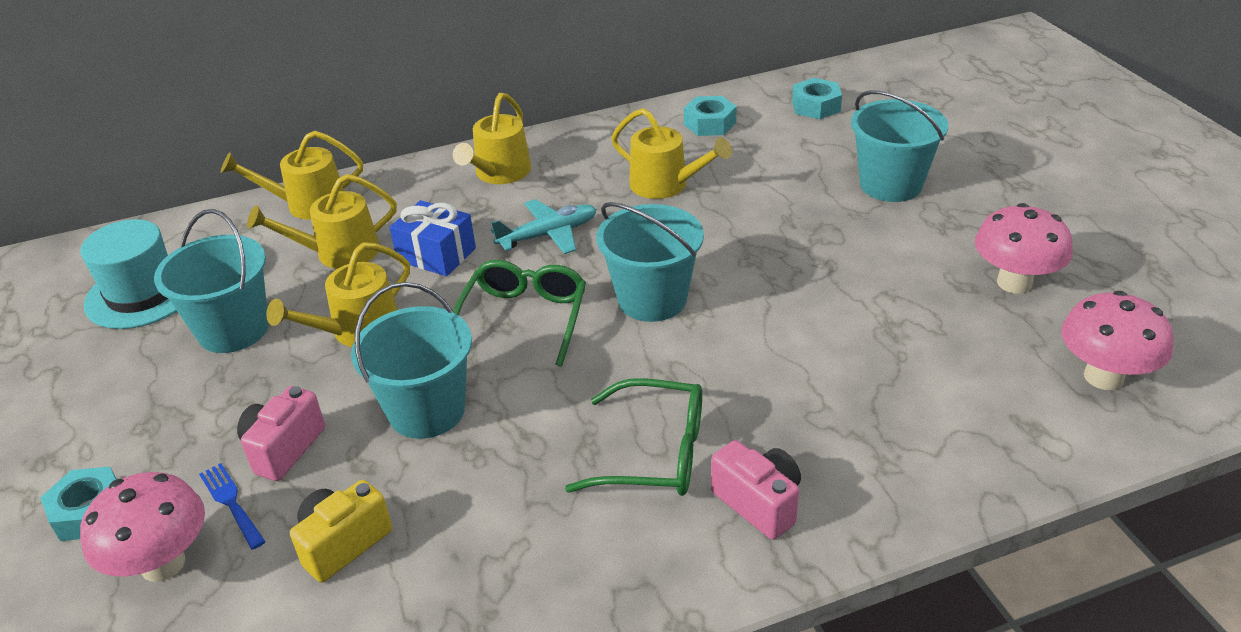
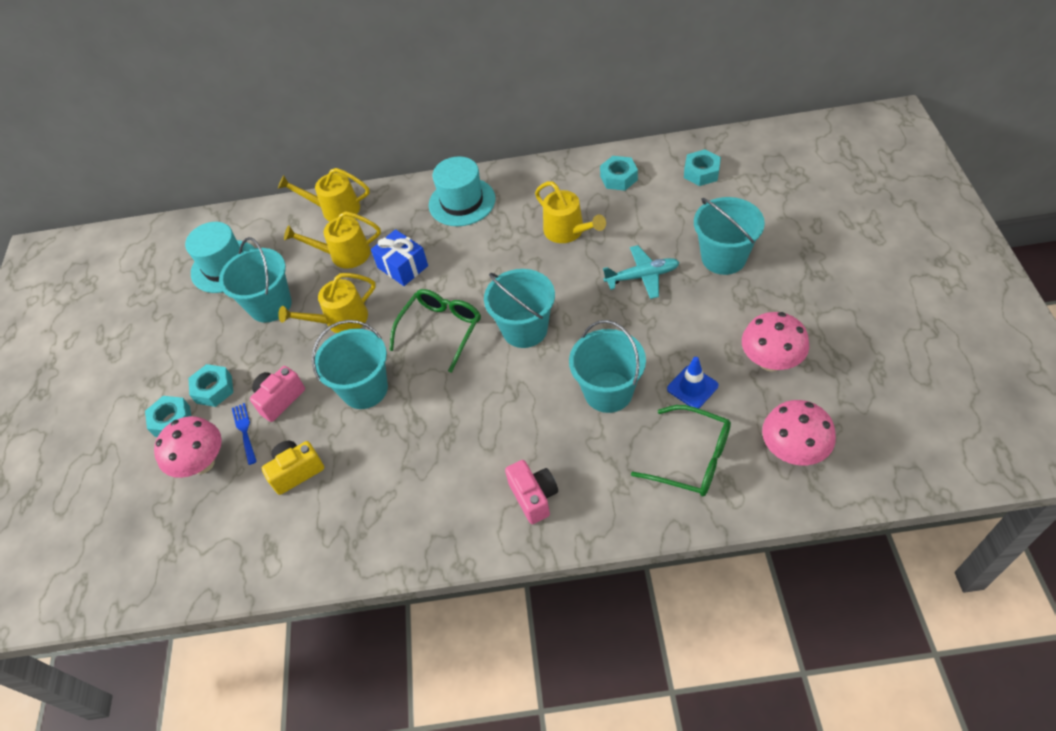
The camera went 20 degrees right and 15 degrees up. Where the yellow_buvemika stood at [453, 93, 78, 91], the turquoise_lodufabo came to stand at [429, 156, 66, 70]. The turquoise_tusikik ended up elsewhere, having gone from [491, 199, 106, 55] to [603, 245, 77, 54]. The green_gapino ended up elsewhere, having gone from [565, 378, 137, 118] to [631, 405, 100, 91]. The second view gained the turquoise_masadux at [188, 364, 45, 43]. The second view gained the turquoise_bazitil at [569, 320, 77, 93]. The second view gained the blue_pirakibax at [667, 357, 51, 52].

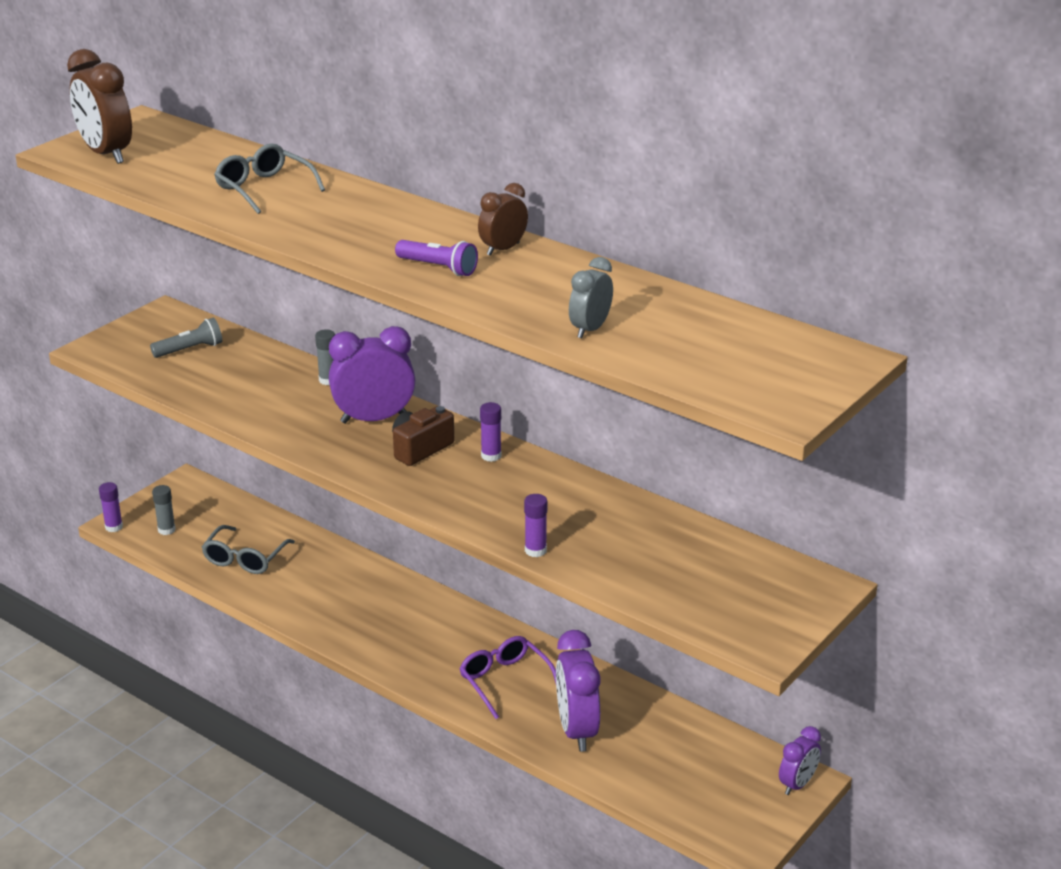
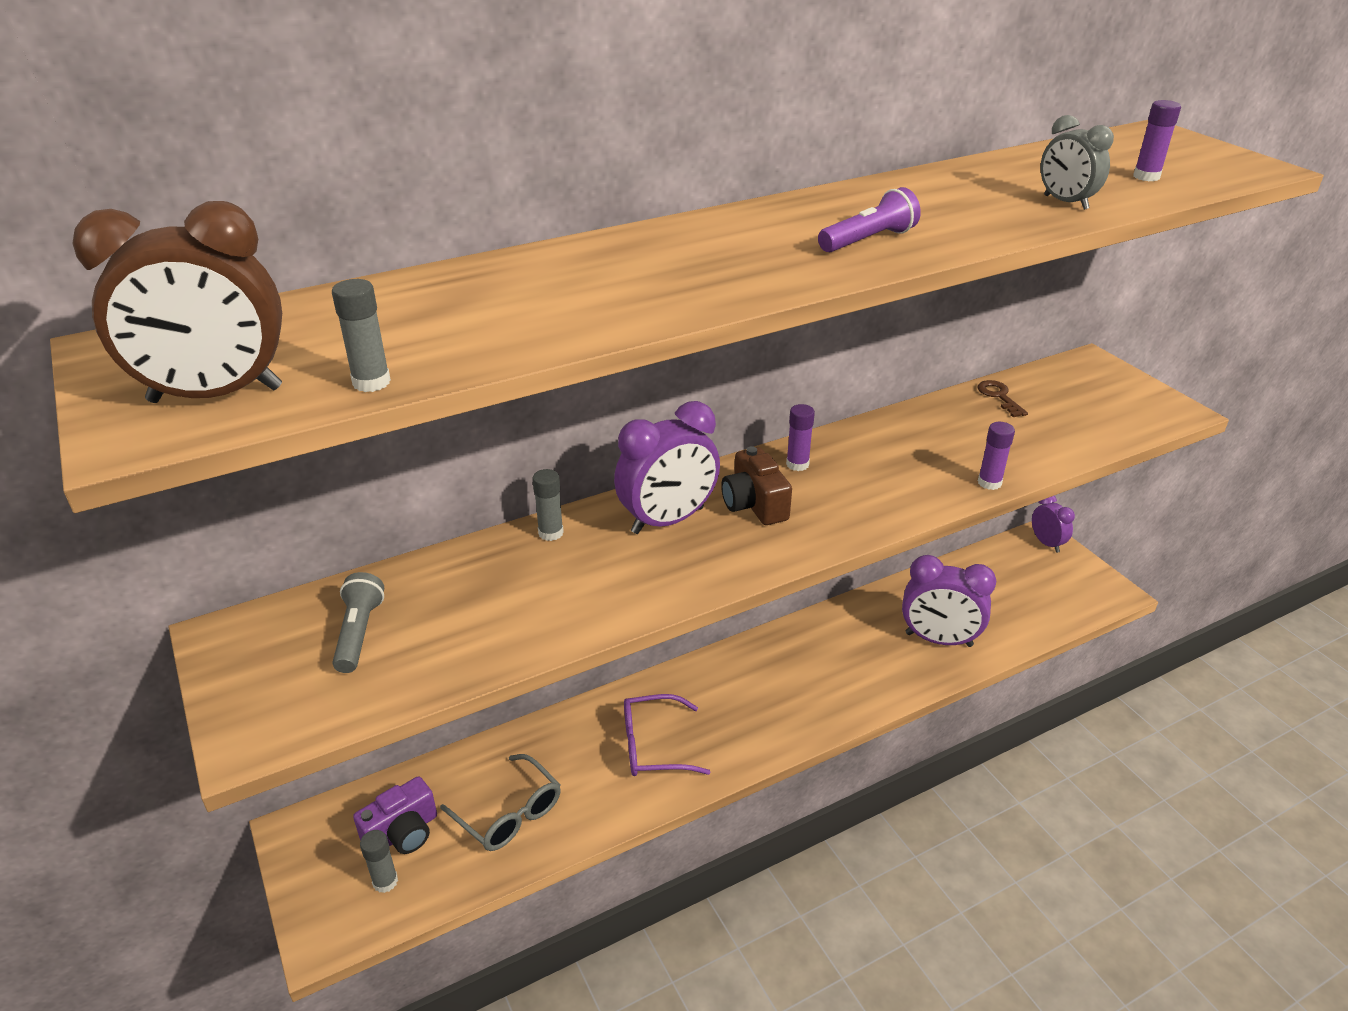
The camera went 65 degrees left and 5 degrees up. The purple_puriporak ended up elsewhere, having gone from [99, 482, 24, 50] to [1133, 100, 48, 81]. The second view lost the grey_gapino at [214, 143, 111, 71]. The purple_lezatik at [329, 326, 86, 98] ended up facing another way, 135 degrees counterclockwise from before. The purple_gapino ended up elsewhere, having gone from [460, 636, 96, 83] to [624, 694, 86, 82]. The second view lost the brown_lezatik at [478, 183, 50, 73]. The second view gained the grey_puriporak at [332, 279, 59, 113]. The second view gained the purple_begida at [353, 776, 84, 78]. The second view gained the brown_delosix at [977, 380, 51, 37].

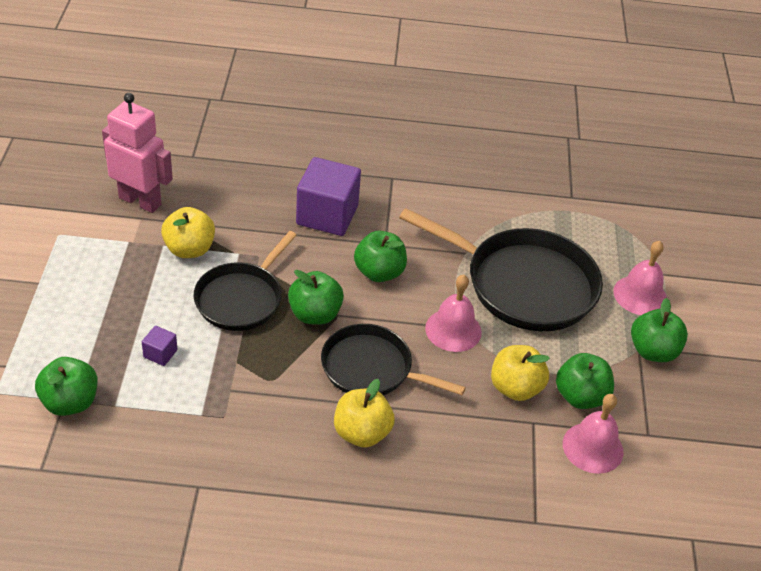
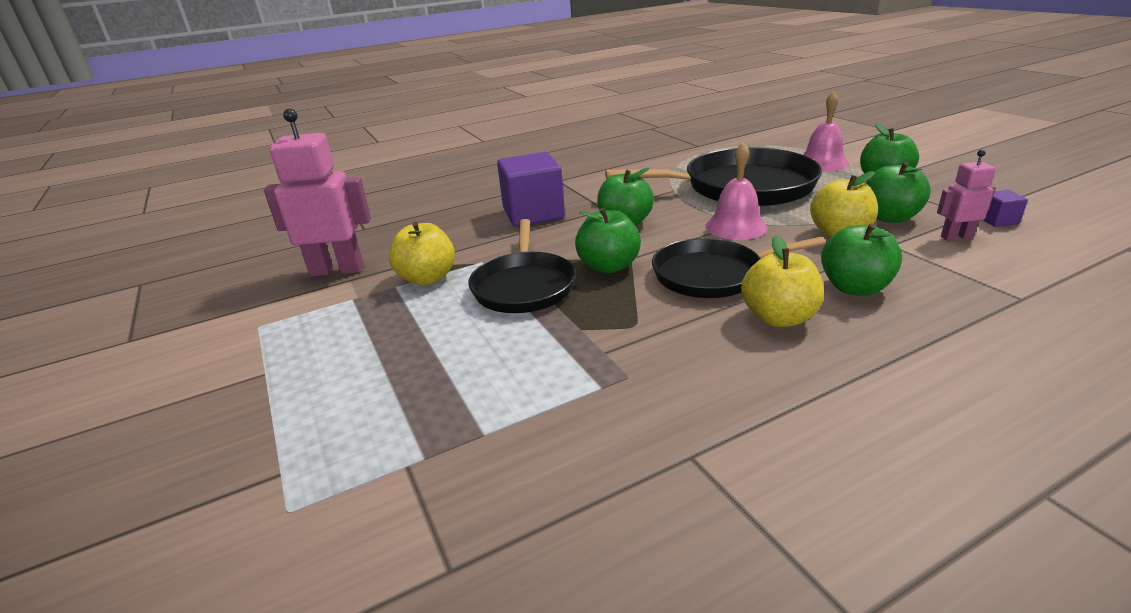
The camera went 25 degrees left and 15 degrees down. The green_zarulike ended up elsewhere, having gone from [35, 357, 63, 59] to [821, 224, 81, 72]. The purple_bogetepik ended up elsewhere, having gone from [142, 326, 35, 40] to [983, 190, 45, 37]. Where the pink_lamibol stood at [563, 394, 61, 80], the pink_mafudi came to stand at [937, 150, 59, 91].

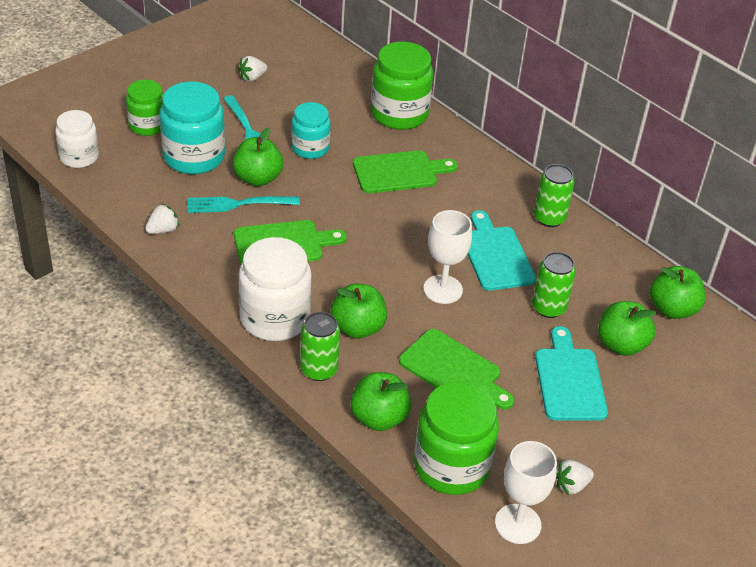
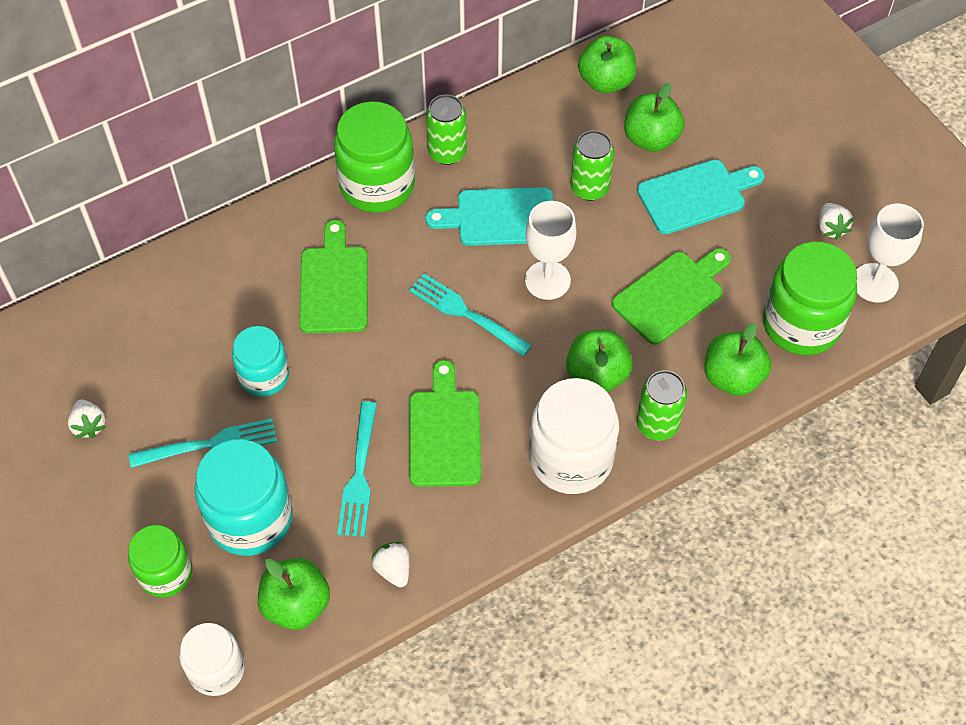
The camera went 75 degrees left and 15 degrees up. The green_zarulike ended up elsewhere, having gone from [232, 128, 51, 58] to [258, 558, 72, 72]. The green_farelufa ended up elsewhere, having gone from [371, 42, 62, 88] to [334, 101, 81, 112]. The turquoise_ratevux at [535, 326, 73, 95] ended up facing another way, 150 degrees clockwise from before. The second view gained the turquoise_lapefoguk at [409, 274, 123, 82].

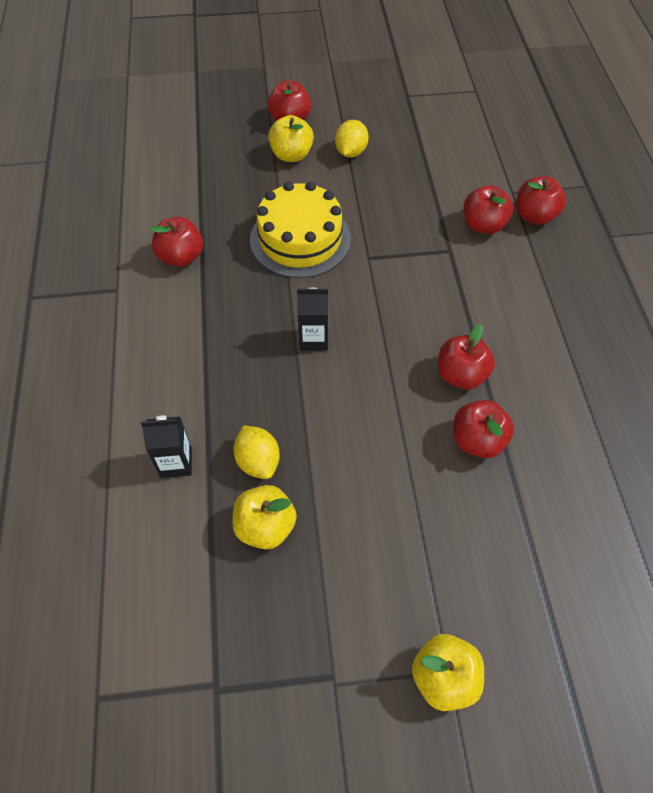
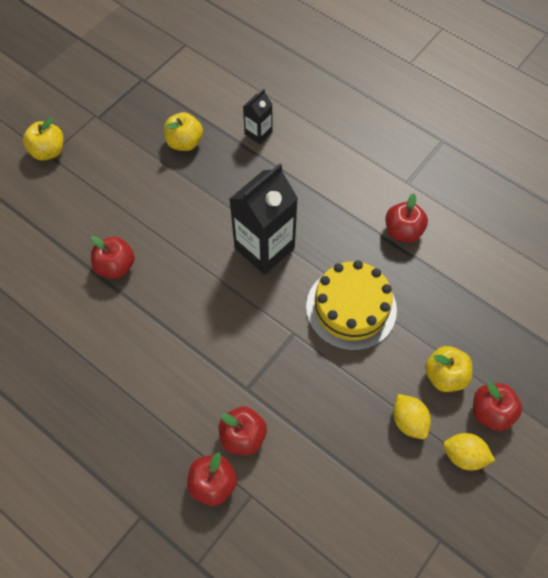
The camera went 135 degrees right and 5 degrees up. The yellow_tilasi ended up elsewhere, having gone from [233, 425, 47, 54] to [443, 433, 52, 38]. The size of the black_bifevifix at [297, 288, 31, 63] changed by a factor of 1.98. The second view lost the red_zarulike at [438, 324, 57, 66].

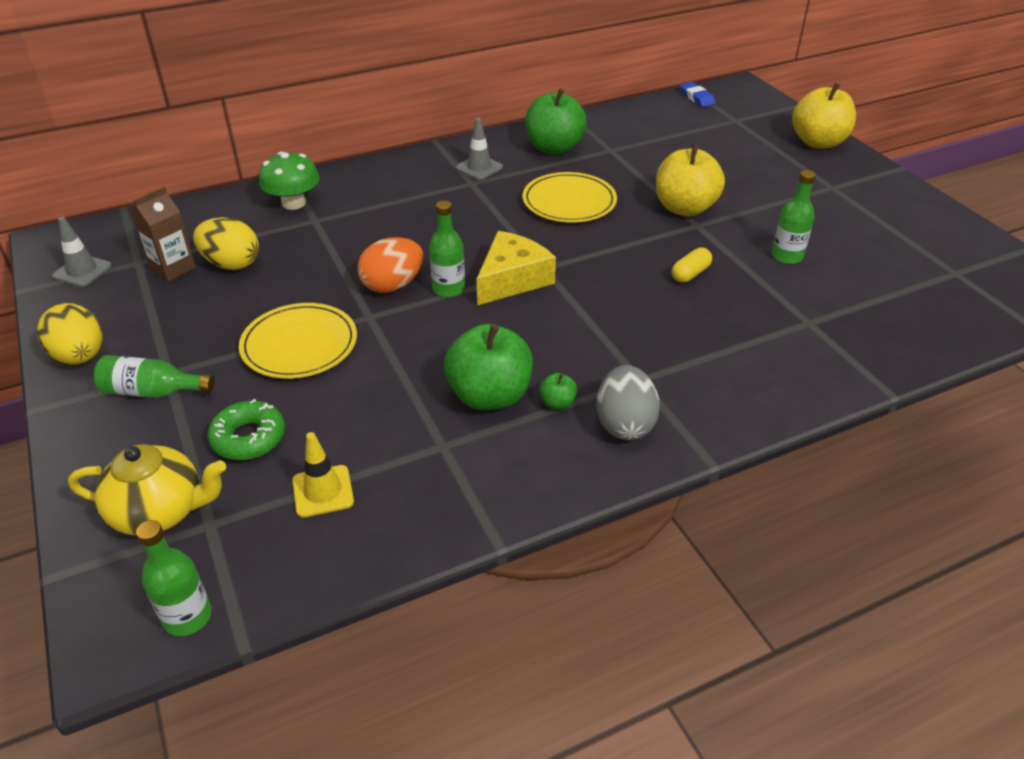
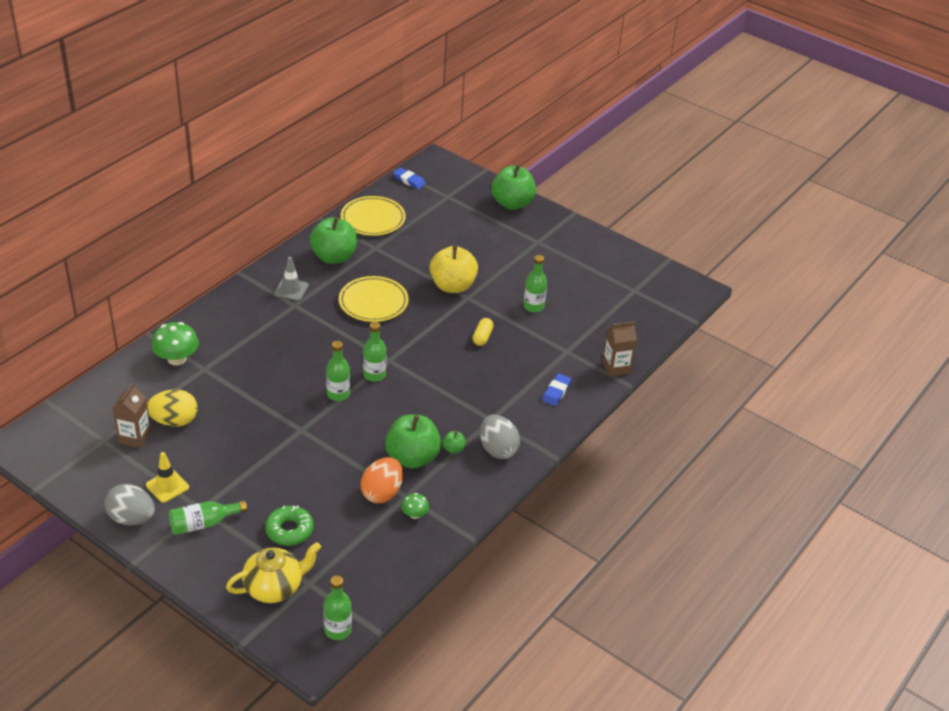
The camera went 30 degrees left and 0 degrees up. What was the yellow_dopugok at [37, 303, 65, 61] turned into the grey_dopugok at [104, 484, 51, 41]. The second view lost the grey_pirakibax at [52, 217, 60, 70]. The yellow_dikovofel ended up elsewhere, having gone from [239, 303, 118, 76] to [341, 196, 65, 40]. The yellow_pirakibax ended up elsewhere, having gone from [292, 432, 62, 85] to [146, 452, 43, 51]. The orange_dopugok ended up elsewhere, having gone from [357, 237, 66, 56] to [360, 457, 43, 46]. Where the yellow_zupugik stood at [477, 231, 79, 74], the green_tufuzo came to stand at [363, 322, 23, 60]. What was the yellow_zarulike at [792, 83, 64, 66] turned into the green_zarulike at [491, 164, 45, 46]. The second view gained the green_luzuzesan at [402, 493, 27, 26]. The second view gained the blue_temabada at [542, 374, 29, 32]. The second view gained the brown_bifevifix at [602, 321, 35, 56].

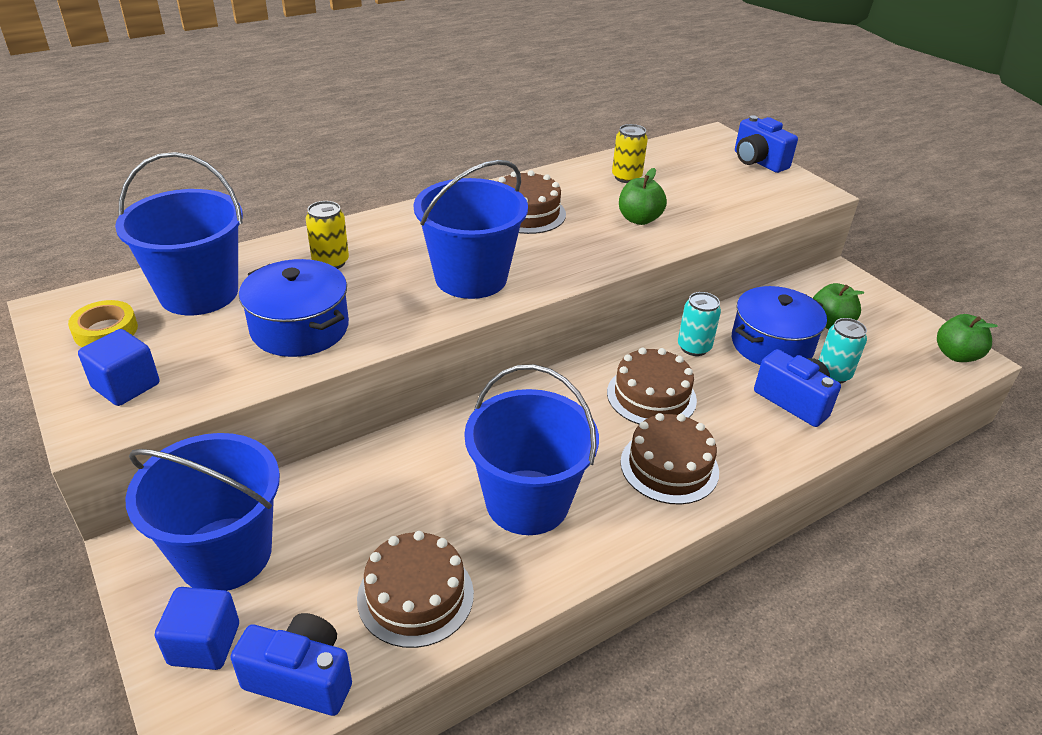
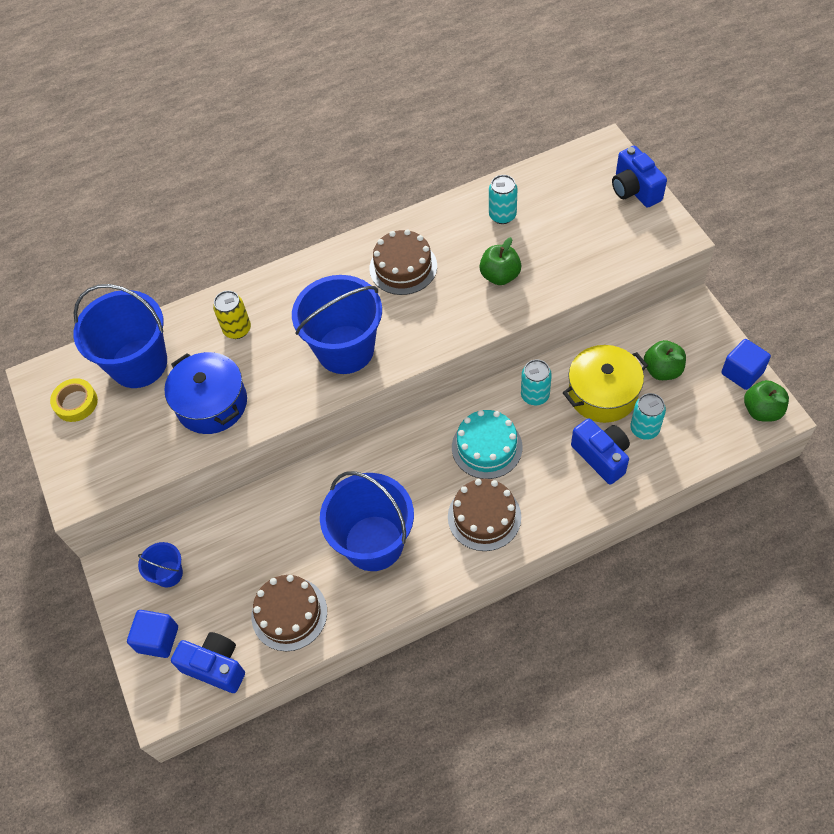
The camera went 15 degrees right and 20 degrees up. The blue_bogetepik ended up elsewhere, having gone from [78, 329, 81, 77] to [721, 339, 50, 51]. The size of the blue_bazitil at [125, 433, 155, 158] changed by a factor of 0.47. What was the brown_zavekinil at [607, 348, 90, 76] turned into the turquoise_zavekinil at [452, 410, 71, 69]. What was the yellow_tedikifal at [612, 124, 36, 59] turned into the turquoise_tedikifal at [489, 175, 28, 49]. What was the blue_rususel at [731, 286, 96, 79] turned into the yellow_rususel at [563, 345, 85, 78].

